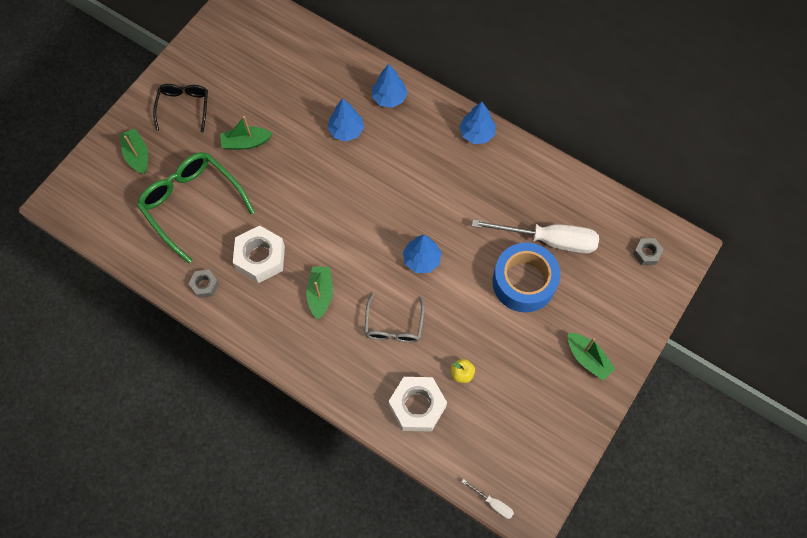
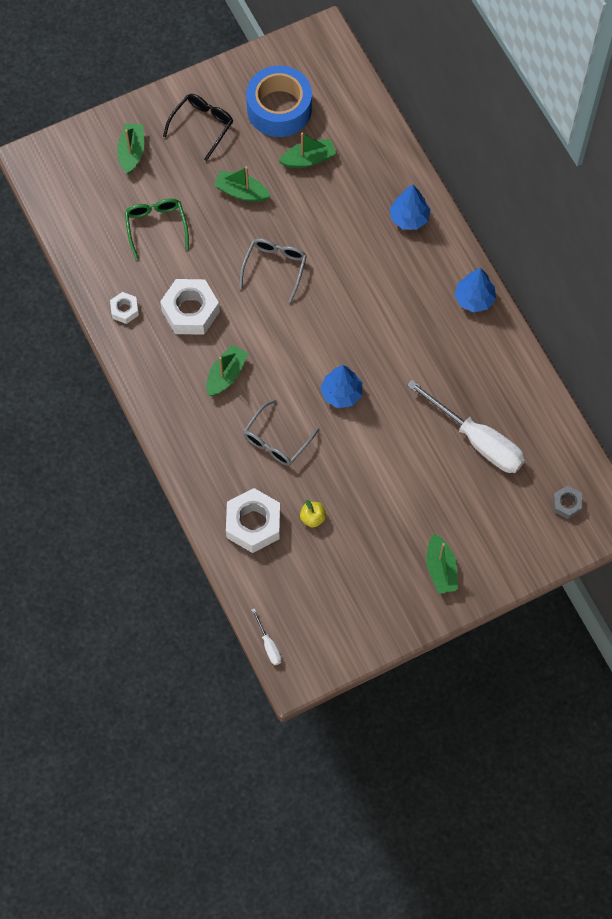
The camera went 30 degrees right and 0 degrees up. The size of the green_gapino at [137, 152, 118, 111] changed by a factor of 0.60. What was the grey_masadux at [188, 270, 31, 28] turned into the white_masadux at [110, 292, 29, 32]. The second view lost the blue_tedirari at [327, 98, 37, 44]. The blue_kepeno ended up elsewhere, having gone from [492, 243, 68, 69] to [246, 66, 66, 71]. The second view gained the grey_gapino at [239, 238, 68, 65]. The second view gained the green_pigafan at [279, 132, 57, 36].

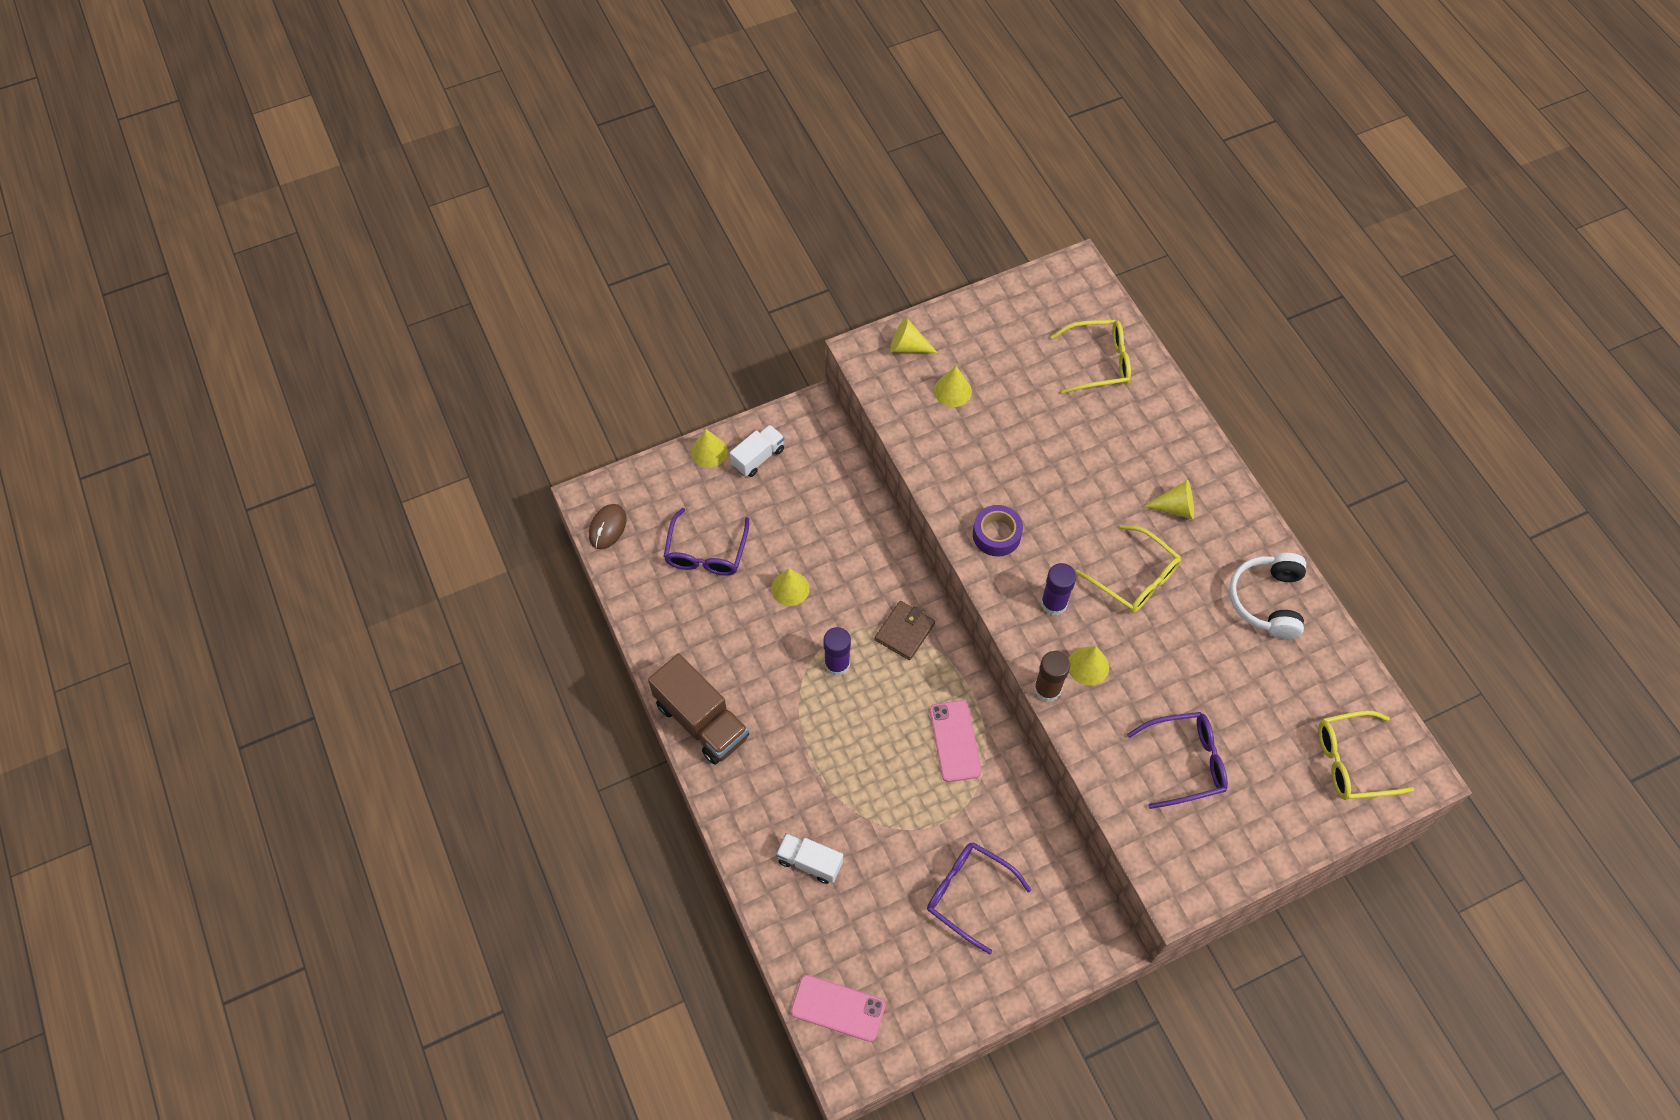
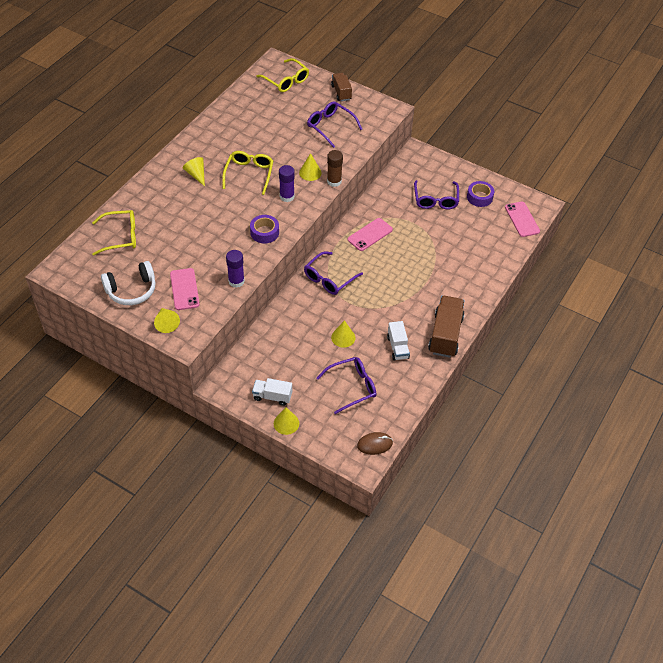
The camera went 125 degrees left and 10 degrees down. The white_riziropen ended up elsewhere, having gone from [776, 833, 67, 51] to [387, 321, 23, 39]. The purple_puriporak ended up elsewhere, having gone from [824, 627, 27, 49] to [226, 250, 19, 38]. Where the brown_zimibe stood at [875, 601, 60, 59], the purple_gapino came to stand at [304, 252, 59, 43]. Where the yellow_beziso stood at [934, 366, 38, 41], the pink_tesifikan came to stand at [170, 268, 30, 42]. The yellow_gapino at [1050, 320, 81, 74] ended up facing another way, 120 degrees clockwise from before. The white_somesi ended up elsewhere, having gone from [1229, 553, 77, 86] to [101, 261, 55, 44]. The second view gained the brown_riziropen at [331, 73, 21, 28]. The second view gained the purple_kepeno at [467, 181, 27, 26].

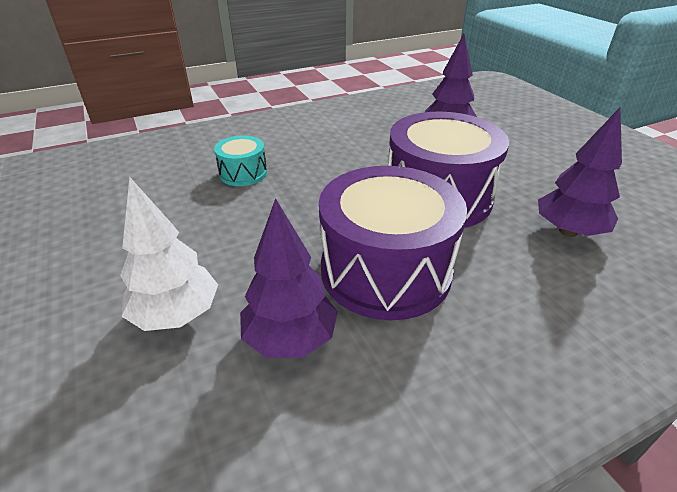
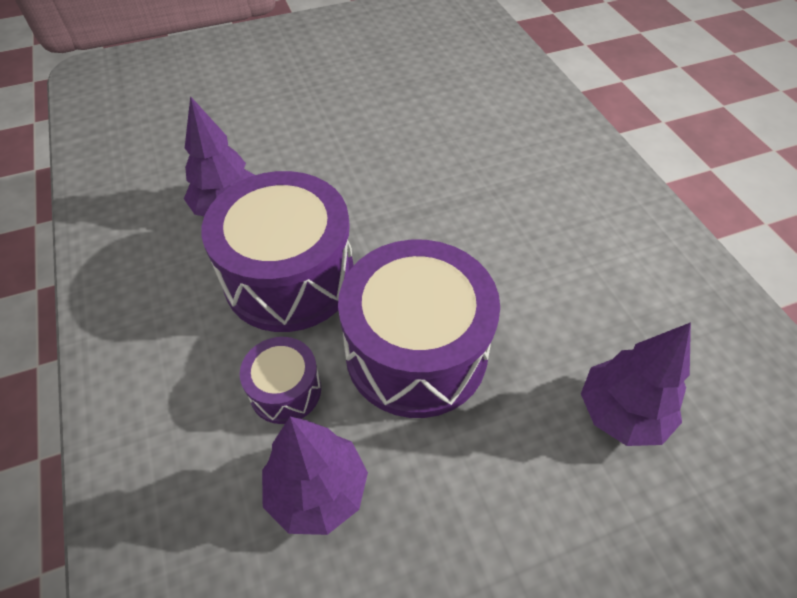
The camera went 95 degrees right and 15 degrees up. The second view lost the white_tedirari at [120, 177, 98, 154]. The second view lost the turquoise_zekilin at [214, 136, 53, 50]. The second view gained the purple_zekilin at [240, 337, 81, 87].

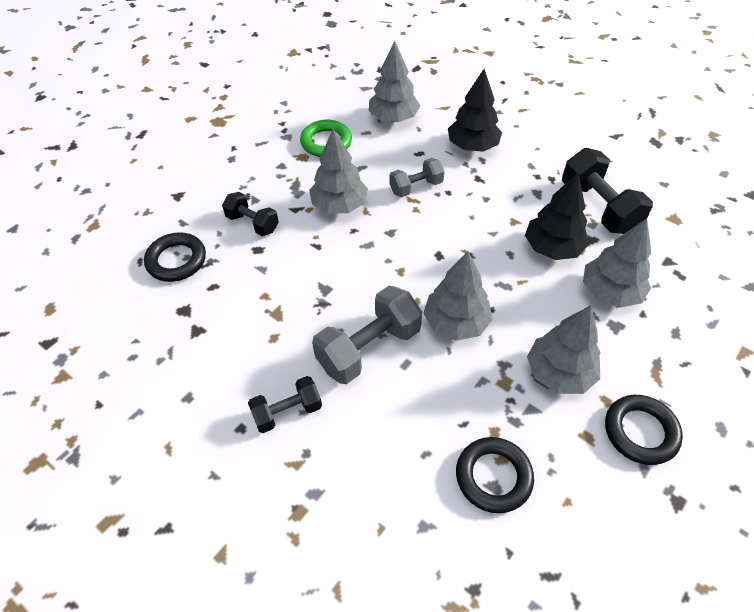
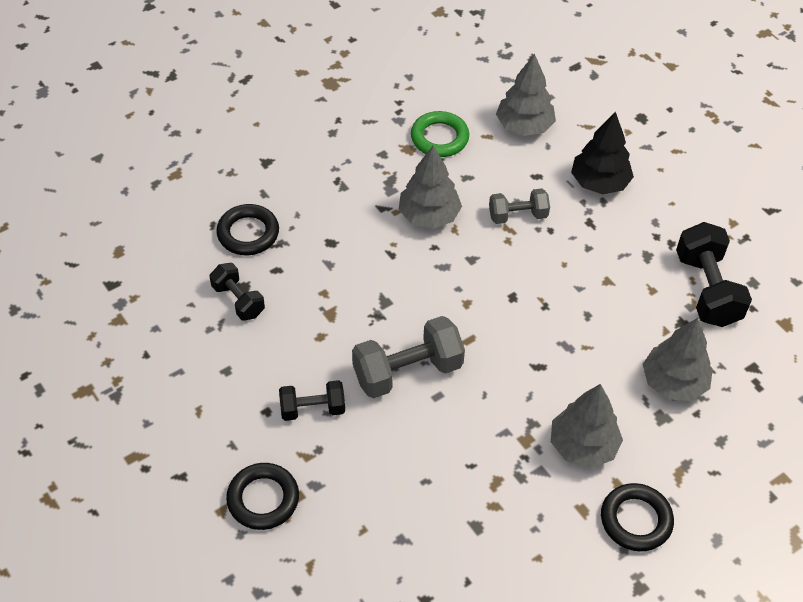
The camera went 15 degrees right and 0 degrees up. The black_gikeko ended up elsewhere, having gone from [222, 192, 57, 44] to [209, 263, 56, 58]. The second view lost the grey_tedirari at [423, 251, 70, 90]. The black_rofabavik ended up elsewhere, having gone from [456, 437, 78, 76] to [226, 463, 73, 67]. The second view lost the black_tedirari at [525, 173, 64, 87].

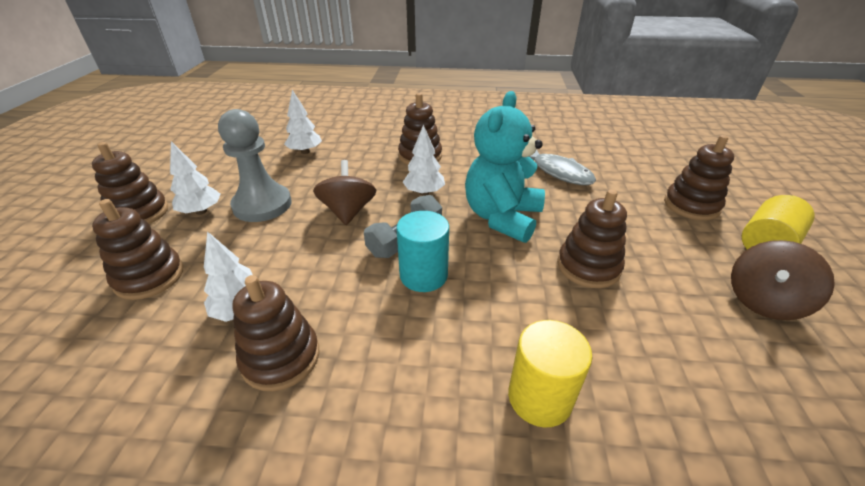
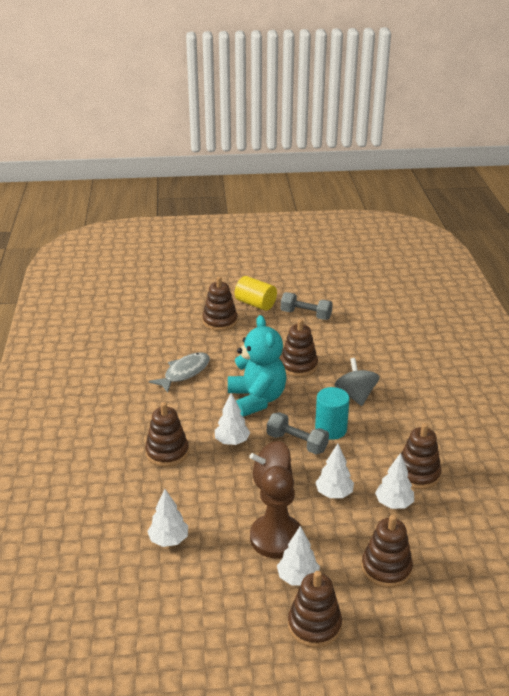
The camera went 100 degrees left and 5 degrees down. What was the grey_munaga at [218, 109, 74, 113] turned into the brown_munaga at [250, 466, 52, 93]. The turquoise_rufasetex at [465, 91, 80, 152] ended up facing another way, 120 degrees counterclockwise from before. The second view lost the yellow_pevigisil at [508, 320, 84, 107]. Where the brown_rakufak stood at [731, 240, 104, 80], the grey_gikeko came to stand at [281, 292, 52, 28]. The second view gained the white_tedirari at [315, 444, 39, 54]. The second view gained the grey_rakufak at [335, 358, 45, 48].

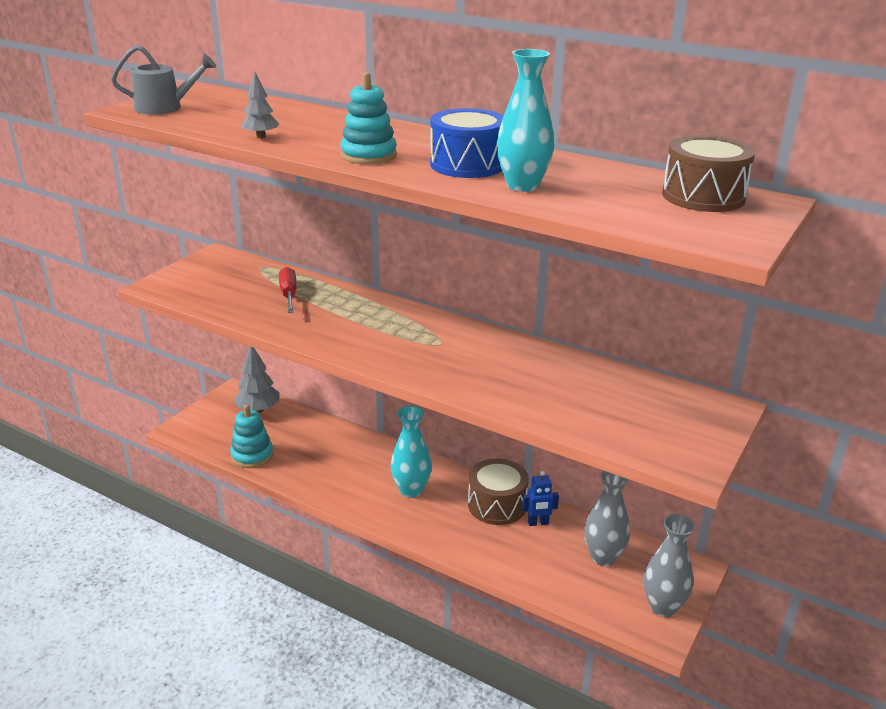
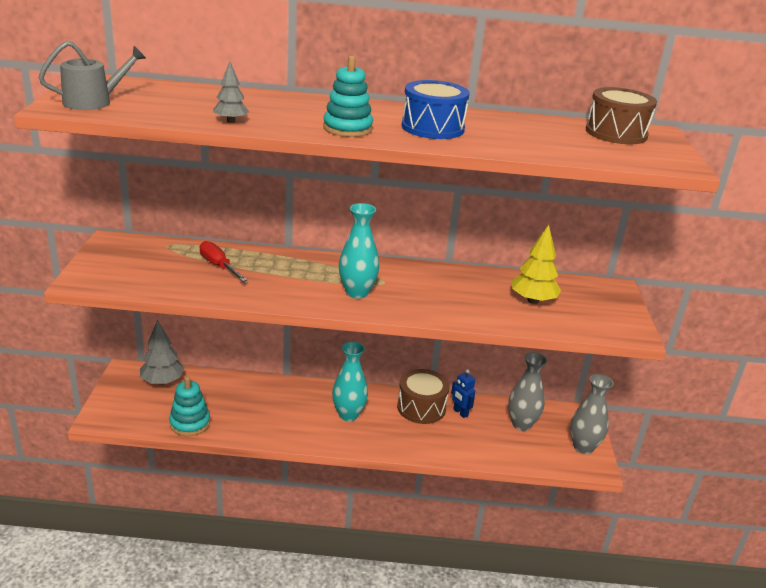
The camera went 30 degrees left and 0 degrees up. The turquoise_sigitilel ended up elsewhere, having gone from [497, 49, 57, 143] to [339, 203, 40, 96]. The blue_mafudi at [522, 471, 37, 55] ended up facing another way, 90 degrees clockwise from before. The second view gained the yellow_tedirari at [512, 225, 49, 79].

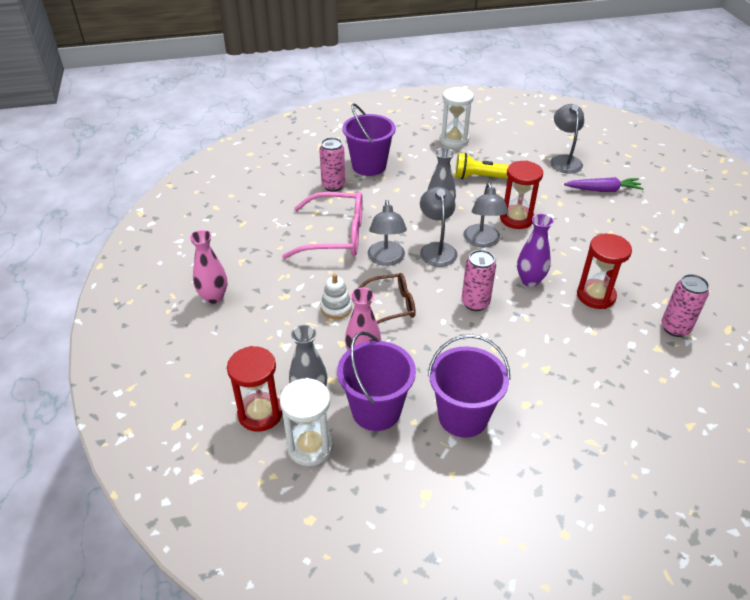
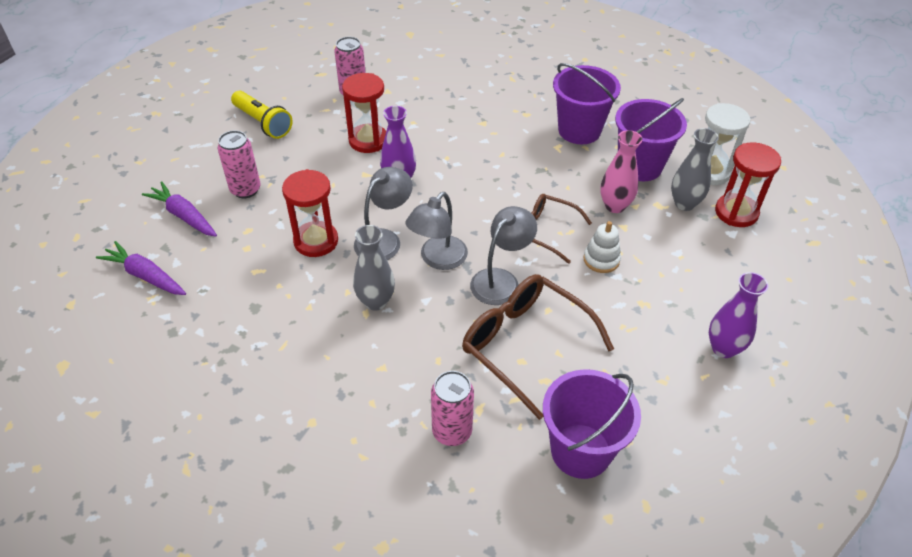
The camera went 140 degrees left and 5 degrees up. What was the pink_sigitilel at [189, 230, 38, 74] turned into the purple_sigitilel at [709, 272, 59, 86]. What was the pink_gapino at [282, 192, 81, 67] turned into the brown_gapino at [462, 274, 152, 146]. The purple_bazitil ended up elsewhere, having gone from [343, 103, 53, 73] to [543, 369, 98, 110]. The second view lost the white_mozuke at [440, 87, 34, 61]. The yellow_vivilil ended up elsewhere, having gone from [455, 153, 54, 26] to [231, 90, 62, 49]. The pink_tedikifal ended up elsewhere, having gone from [462, 250, 34, 61] to [218, 130, 43, 69]. Where the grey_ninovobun stood at [550, 104, 34, 69], the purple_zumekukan came to stand at [96, 241, 90, 54].

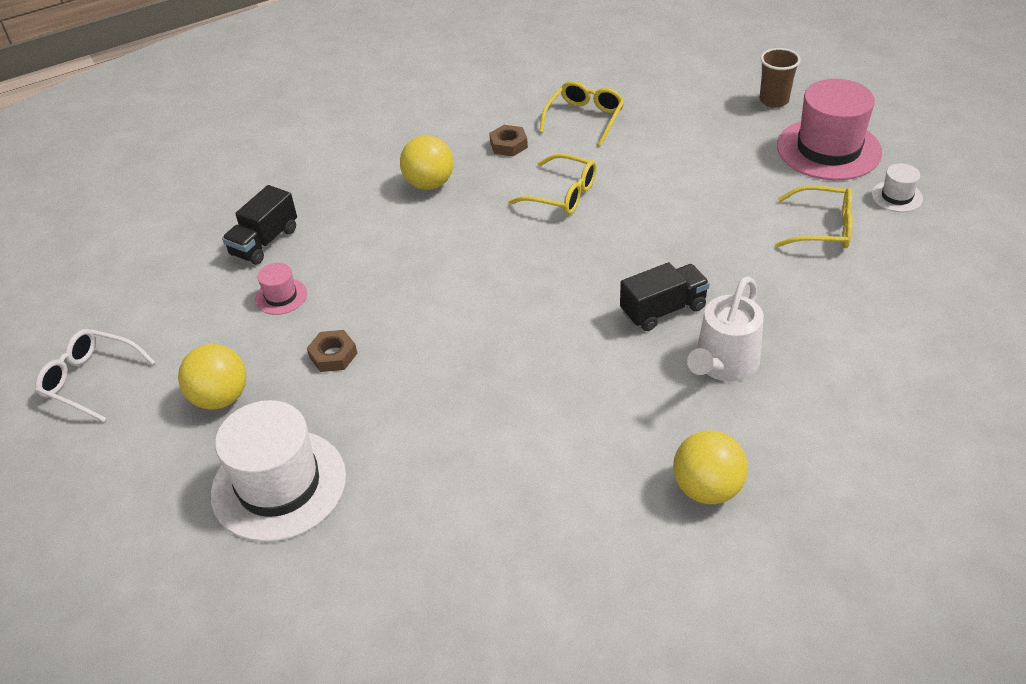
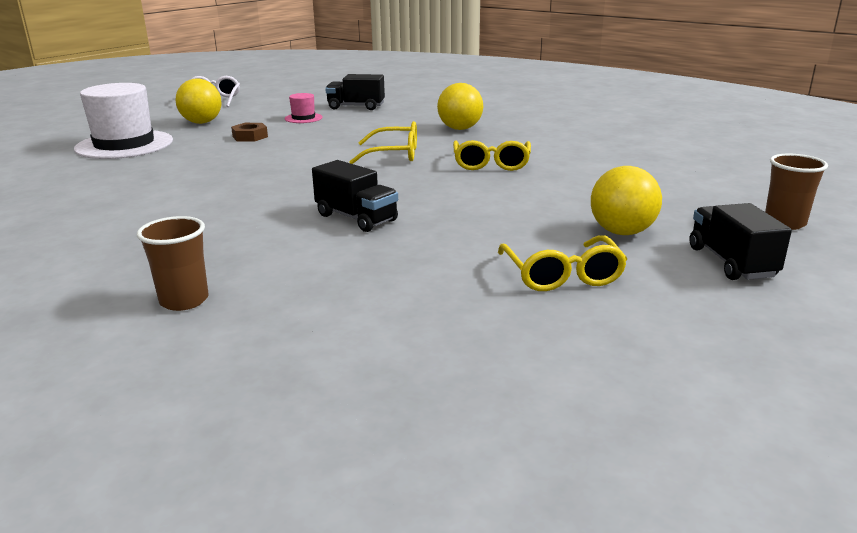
The camera went 65 degrees right and 20 degrees down. The second view lost the brown_masadux at [489, 125, 39, 31]. The yellow_gapino ended up elsewhere, having gone from [539, 81, 86, 65] to [349, 121, 68, 43]. The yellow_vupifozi ended up elsewhere, having gone from [673, 430, 75, 74] to [591, 166, 71, 69]. The second view lost the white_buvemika at [687, 276, 77, 106]. Where the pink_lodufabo stood at [777, 79, 105, 101], the black_riziropen came to stand at [689, 203, 103, 77]. The second view lost the white_lodufabo at [872, 163, 51, 49]. The second view gained the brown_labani at [137, 216, 72, 95].

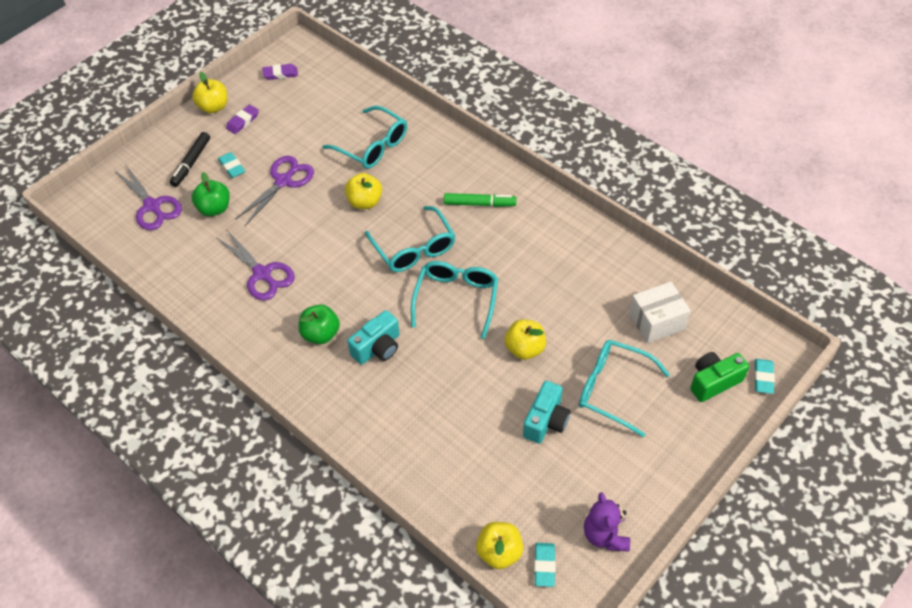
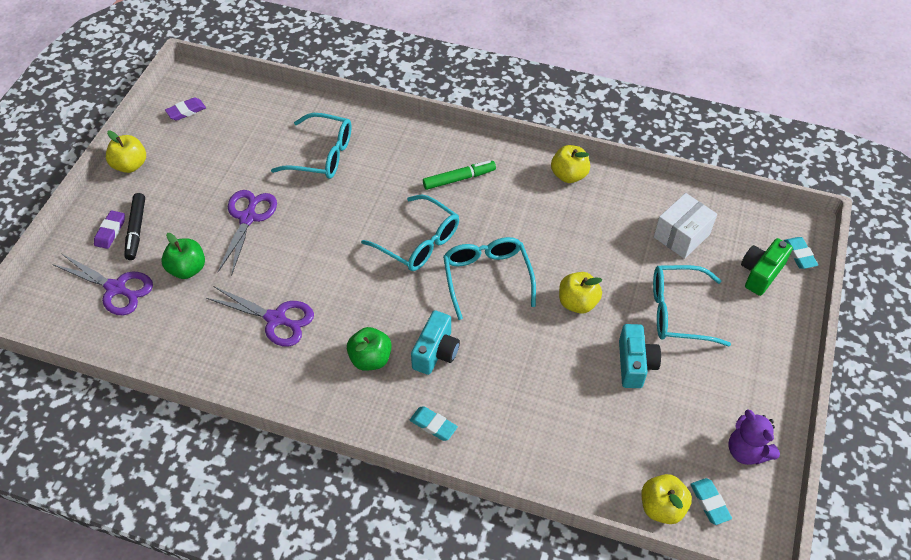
The camera went 25 degrees left and 0 degrees up. The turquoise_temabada ended up elsewhere, having gone from [218, 152, 27, 26] to [410, 406, 48, 35]. The purple_temabada ended up elsewhere, having gone from [226, 104, 33, 30] to [94, 210, 31, 39]. The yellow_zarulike ended up elsewhere, having gone from [345, 173, 37, 36] to [551, 145, 39, 38].

